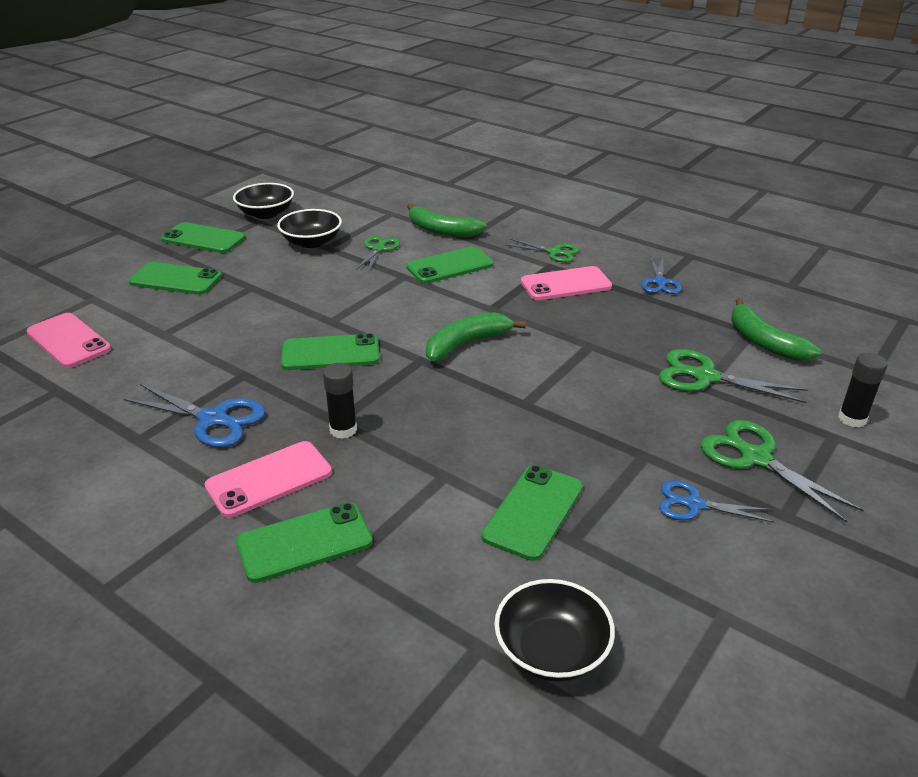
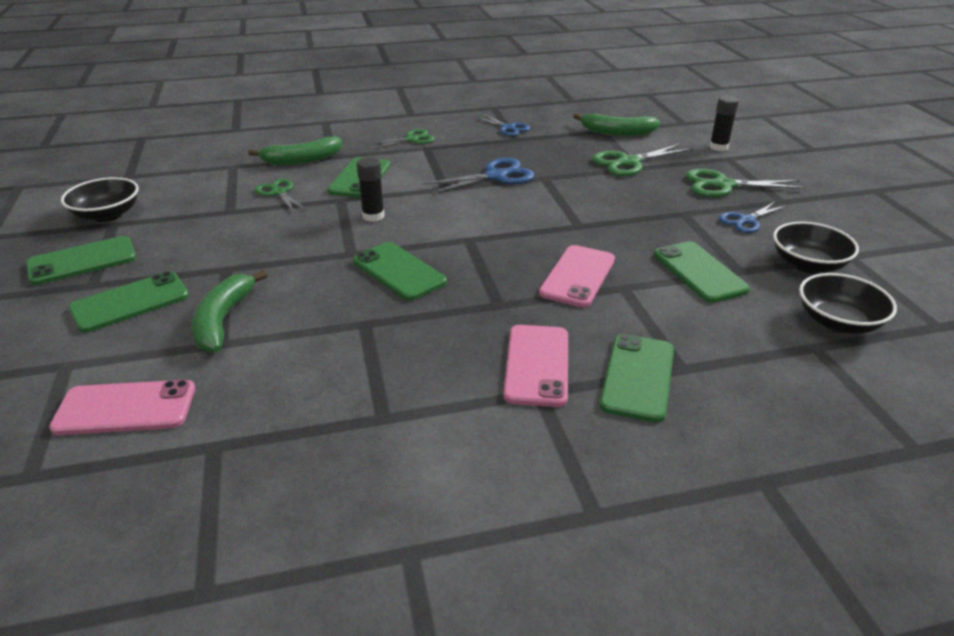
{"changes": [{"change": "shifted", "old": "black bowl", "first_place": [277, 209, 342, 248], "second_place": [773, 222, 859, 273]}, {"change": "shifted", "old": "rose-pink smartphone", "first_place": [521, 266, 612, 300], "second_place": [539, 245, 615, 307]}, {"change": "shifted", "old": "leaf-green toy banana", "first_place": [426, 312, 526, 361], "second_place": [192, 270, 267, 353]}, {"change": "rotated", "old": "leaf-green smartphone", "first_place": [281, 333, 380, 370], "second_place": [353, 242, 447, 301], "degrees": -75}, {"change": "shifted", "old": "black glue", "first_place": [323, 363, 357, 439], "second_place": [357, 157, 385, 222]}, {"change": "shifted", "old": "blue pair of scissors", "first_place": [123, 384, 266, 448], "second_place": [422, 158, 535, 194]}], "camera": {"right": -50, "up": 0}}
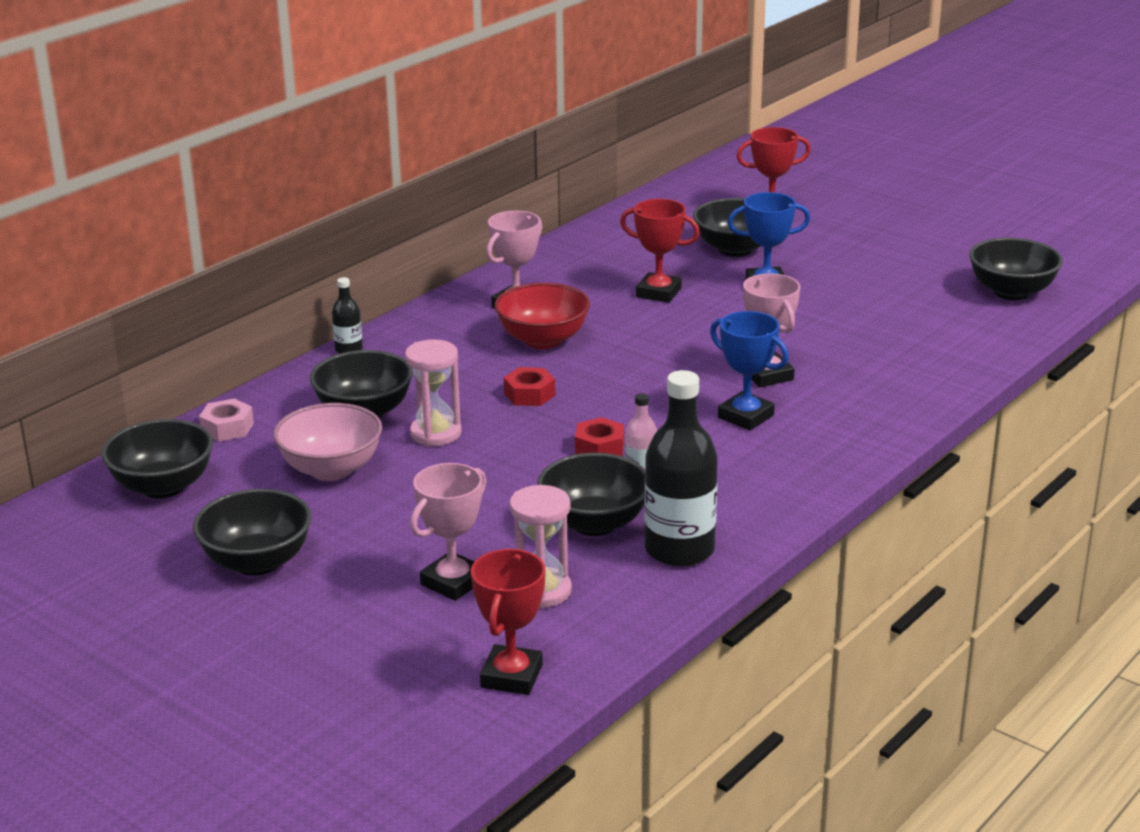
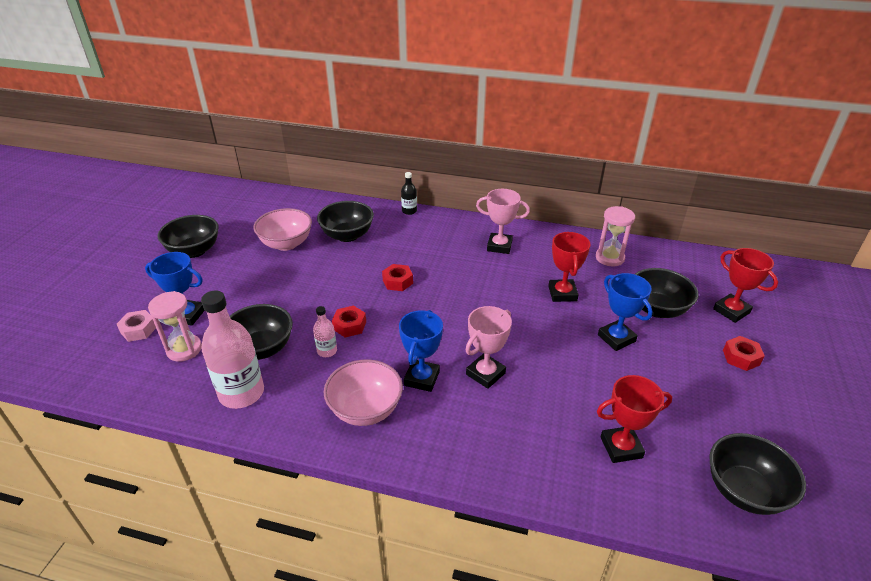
{"changes": [{"change": "gone", "old": "red bowl", "first_place": [494, 283, 590, 349]}, {"change": "shifted", "old": "rose-pink sand timer", "first_place": [405, 339, 462, 446], "second_place": [596, 206, 635, 266]}, {"change": "repainted", "old": "black bottle", "new": "rose-pink bottle", "first_place": [644, 370, 718, 567], "second_place": [201, 290, 264, 409]}, {"change": "shifted", "old": "rose-pink hex nut", "first_place": [199, 399, 254, 442], "second_place": [117, 310, 156, 342]}, {"change": "gone", "old": "black bowl", "first_place": [101, 419, 213, 499]}, {"change": "repainted", "old": "rose-pink award cup", "new": "blue award cup", "first_place": [410, 463, 487, 601], "second_place": [145, 252, 205, 326]}, {"change": "shifted", "old": "red award cup", "first_place": [471, 549, 545, 695], "second_place": [597, 375, 672, 463]}, {"change": "new", "new": "red hex nut", "second_place": [723, 336, 765, 371]}, {"change": "new", "new": "rose-pink bowl", "second_place": [324, 360, 403, 426]}], "camera": {"right": 65, "up": 10}}
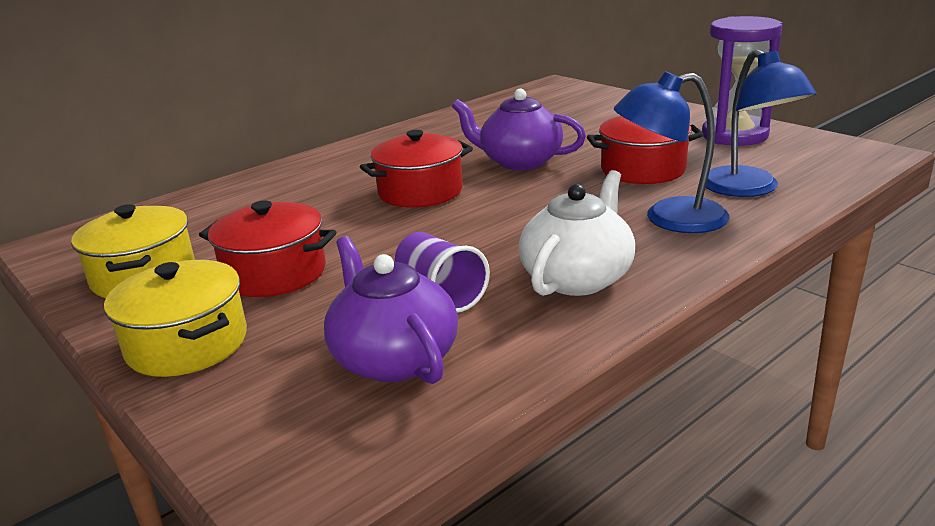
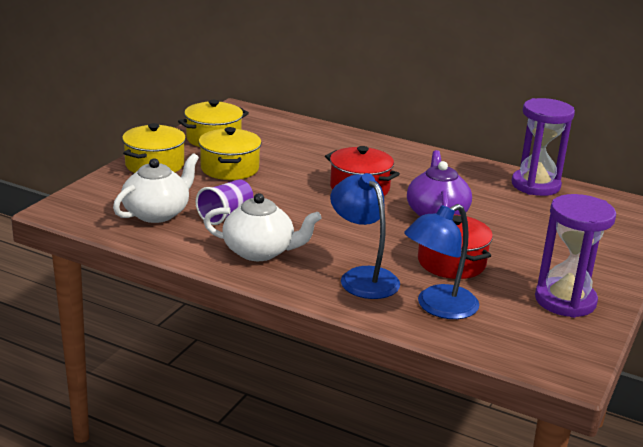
{"changes": [{"change": "repainted", "old": "red cooking pot", "new": "bright yellow cooking pot", "first_place": [199, 201, 337, 297], "second_place": [199, 127, 262, 180]}, {"change": "repainted", "old": "royal purple tea pot", "new": "snow-white tea pot", "first_place": [324, 236, 458, 384], "second_place": [113, 153, 199, 223]}, {"change": "new", "new": "royal purple sand timer", "second_place": [512, 98, 575, 196]}], "camera": {"right": 65, "up": 0}}
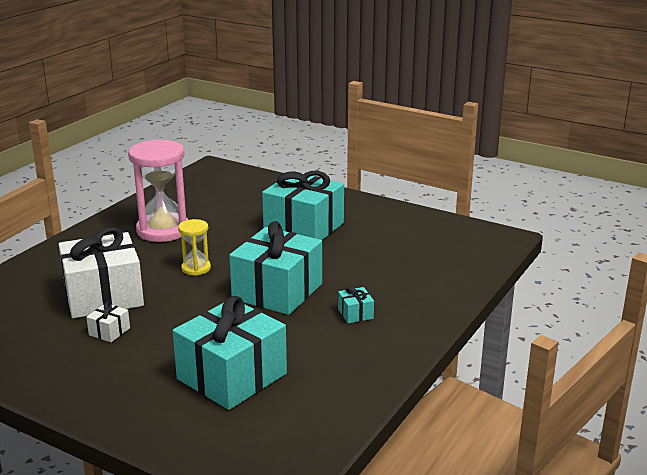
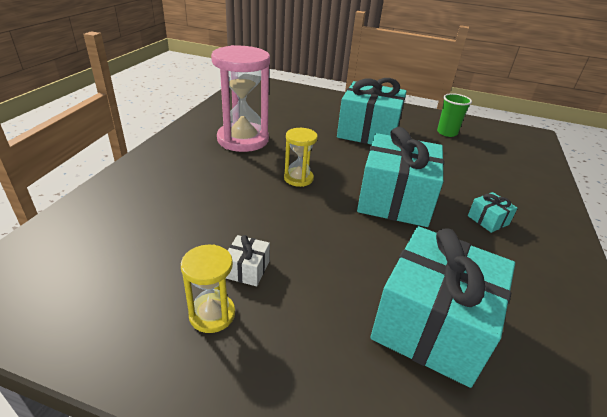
{"changes": [{"change": "gone", "old": "snow-white gift", "first_place": [58, 227, 144, 318]}, {"change": "new", "new": "leaf-green beaker", "second_place": [437, 93, 472, 137]}, {"change": "new", "new": "bright yellow sand timer", "second_place": [181, 244, 235, 333]}], "camera": {"right": -15, "up": 10}}
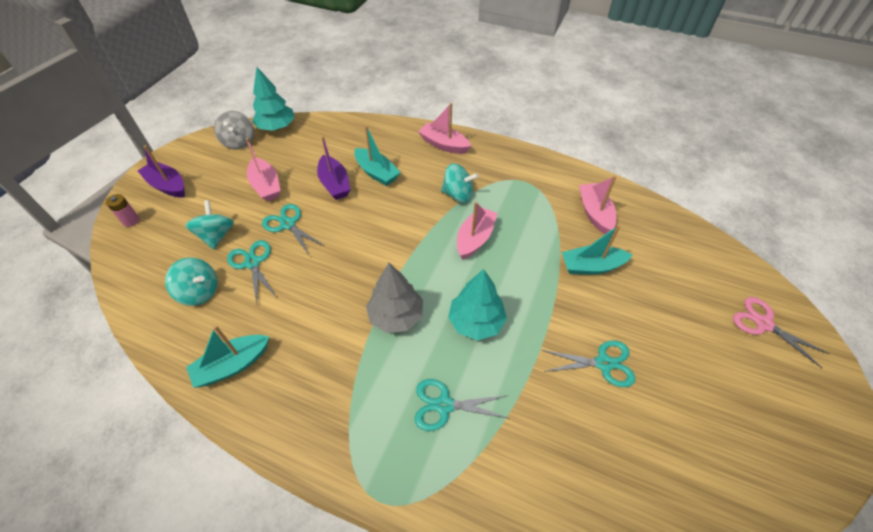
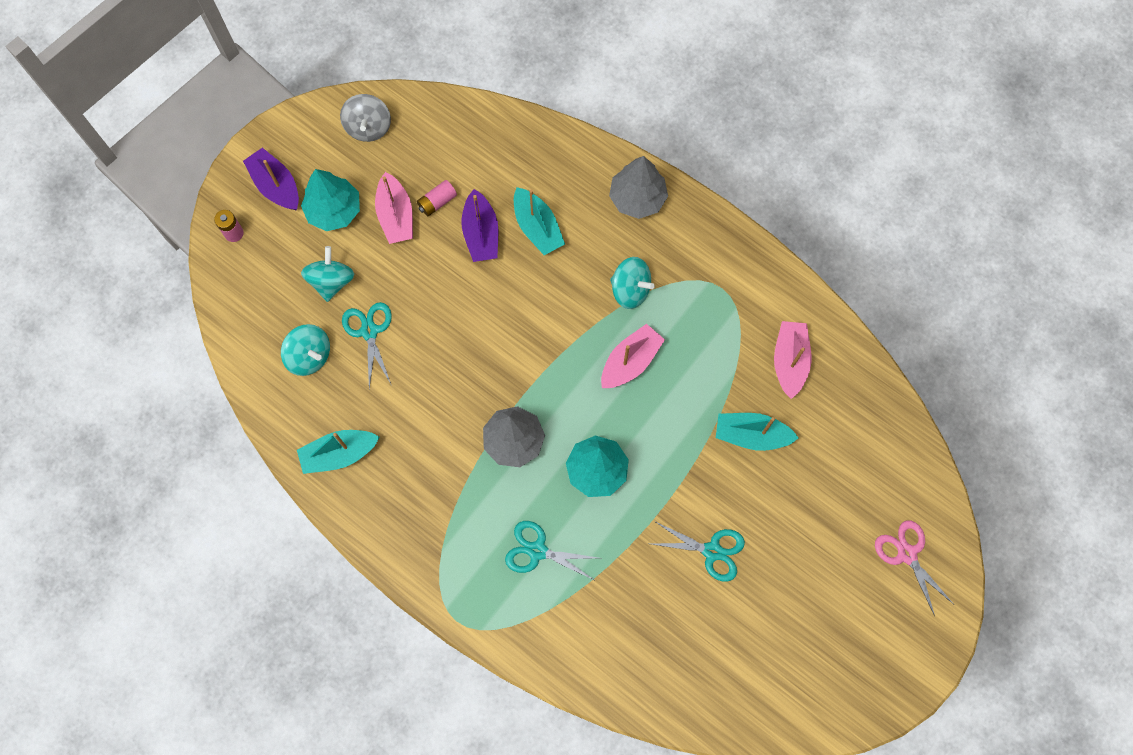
{"changes": [{"change": "shifted", "old": "turquoise fir tree", "first_place": [252, 67, 295, 131], "second_place": [301, 169, 360, 231]}, {"change": "swapped", "old": "rose-pink sailboat", "new": "ash-grey fir tree", "first_place": [418, 103, 471, 154], "second_place": [609, 156, 668, 219]}, {"change": "gone", "old": "turquoise pair of scissors", "first_place": [262, 204, 325, 255]}, {"change": "new", "new": "rose-pink battery", "second_place": [417, 180, 457, 216]}], "camera": {"right": 15, "up": 20}}
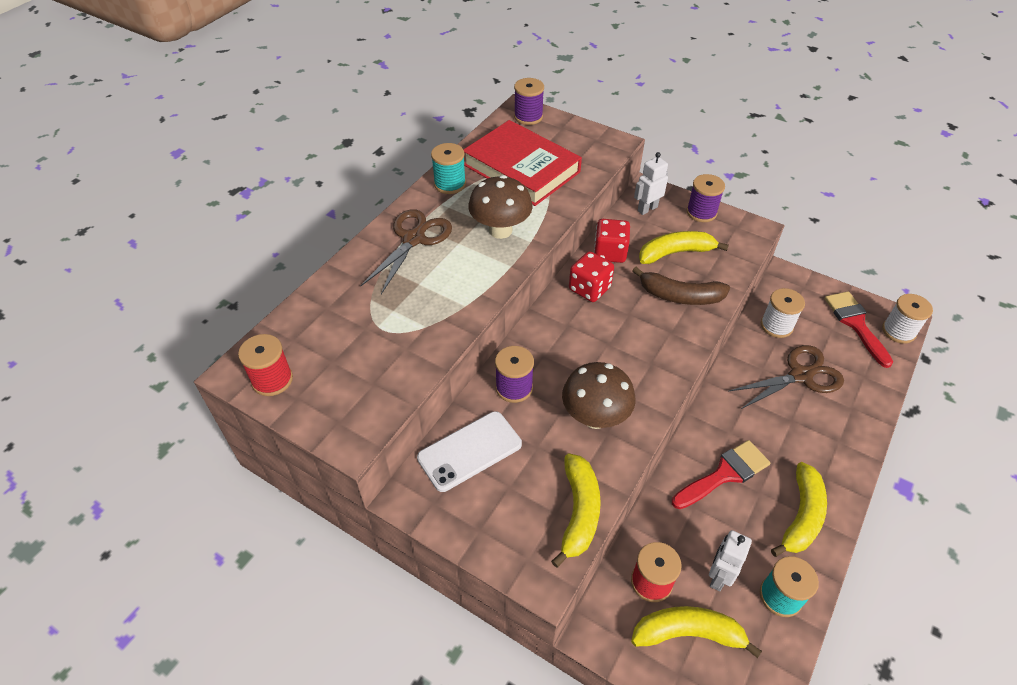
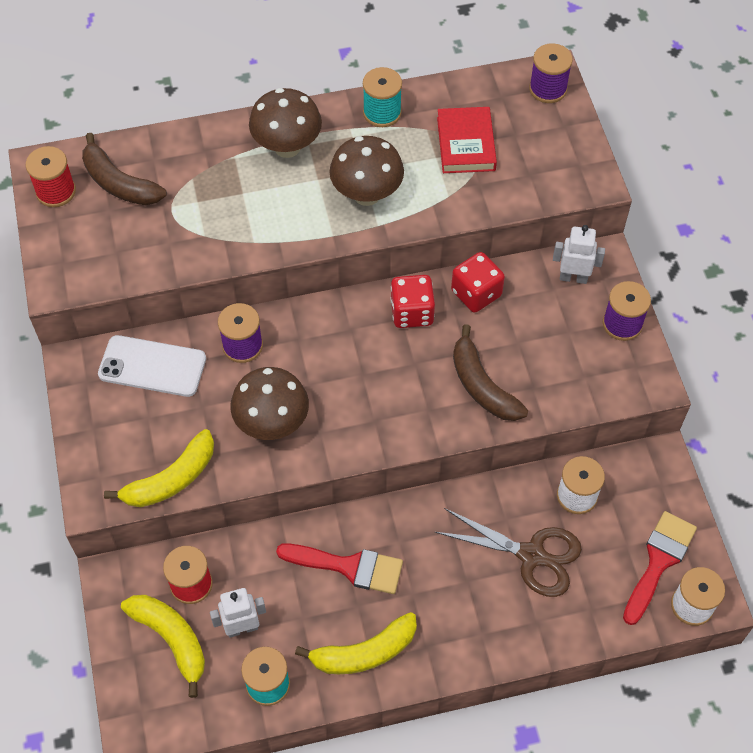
{"changes": [{"change": "scaled", "old": "red hardback", "first_place": [463, 120, 582, 206], "second_place": [437, 107, 497, 173], "factor": 0.6}, {"change": "swapped", "old": "russet pair of scissors", "new": "russet mushroom", "first_place": [360, 209, 452, 294], "second_place": [249, 88, 322, 158]}, {"change": "gone", "old": "bright yellow toy banana", "first_place": [639, 231, 729, 264]}, {"change": "new", "new": "russet toy banana", "second_place": [82, 133, 167, 205]}], "camera": {"right": 45, "up": 10}}
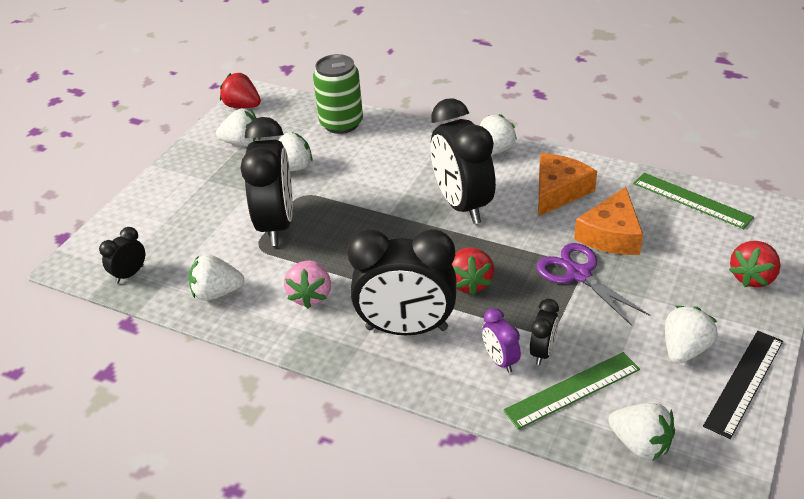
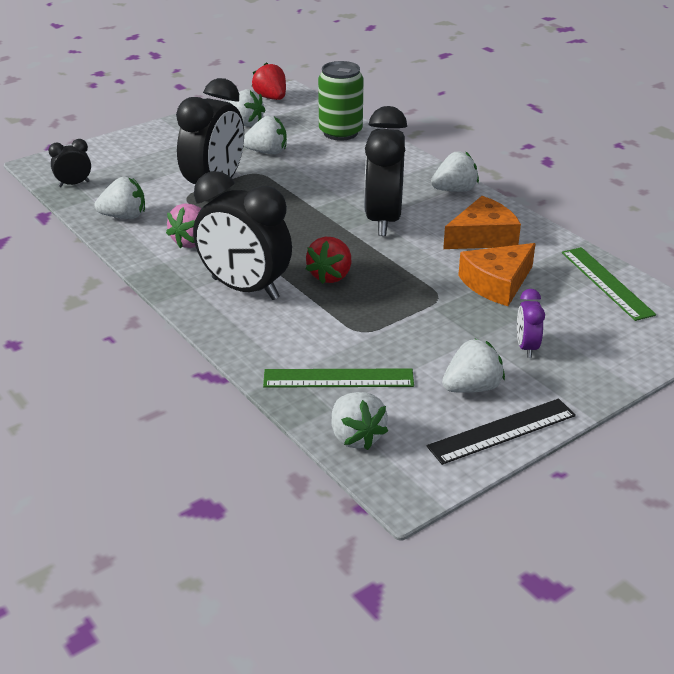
{"changes": [{"change": "gone", "old": "red berry", "first_place": [729, 241, 781, 287]}, {"change": "gone", "old": "royal purple pair of scissors", "first_place": [537, 243, 651, 326]}, {"change": "rotated", "old": "snow-white berry", "first_place": [188, 254, 245, 301], "second_place": [94, 177, 145, 219], "degrees": 150}, {"change": "gone", "old": "black bedside clock", "first_place": [530, 299, 559, 365]}, {"change": "shifted", "old": "royal purple bedside clock", "first_place": [482, 308, 521, 373], "second_place": [517, 289, 545, 358]}], "camera": {"right": 25, "up": -5}}
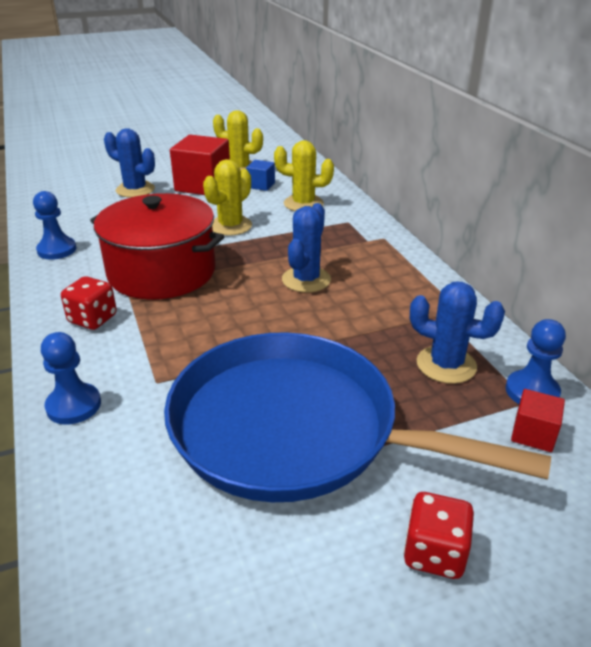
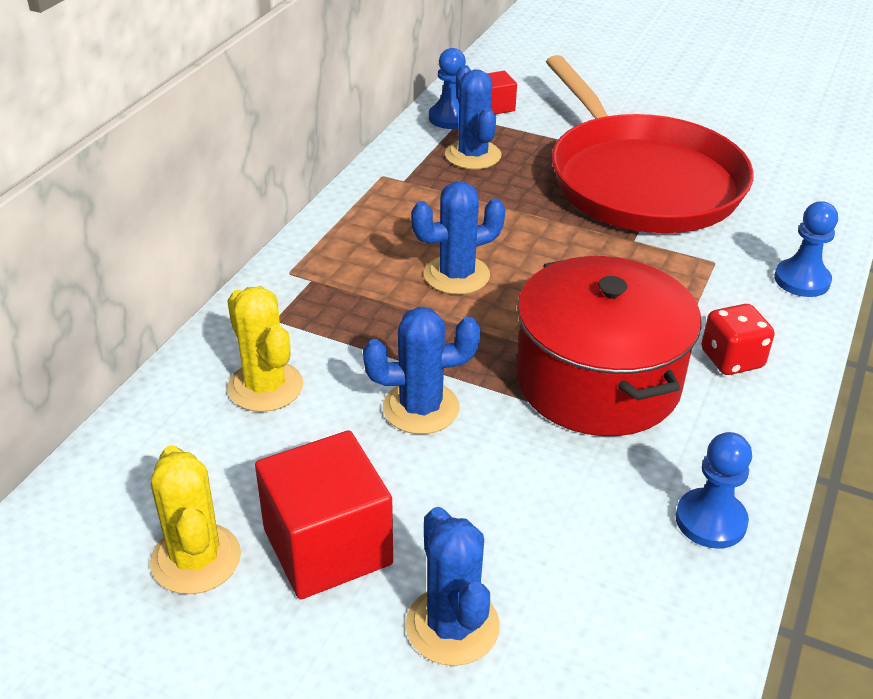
{"changes": [{"change": "repainted", "old": "bright yellow cactus", "new": "blue cactus", "first_place": [203, 159, 252, 236], "second_place": [363, 307, 481, 434]}, {"change": "gone", "old": "blue block", "first_place": [246, 160, 275, 191]}, {"change": "repainted", "old": "blue pan", "new": "red pan", "first_place": [164, 332, 551, 502], "second_place": [546, 55, 754, 233]}, {"change": "gone", "old": "red die", "first_place": [403, 492, 474, 579]}], "camera": {"right": -135, "up": 5}}
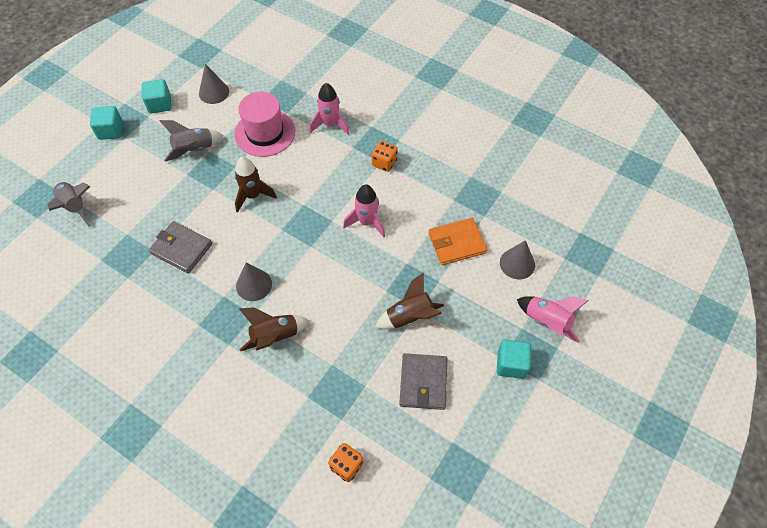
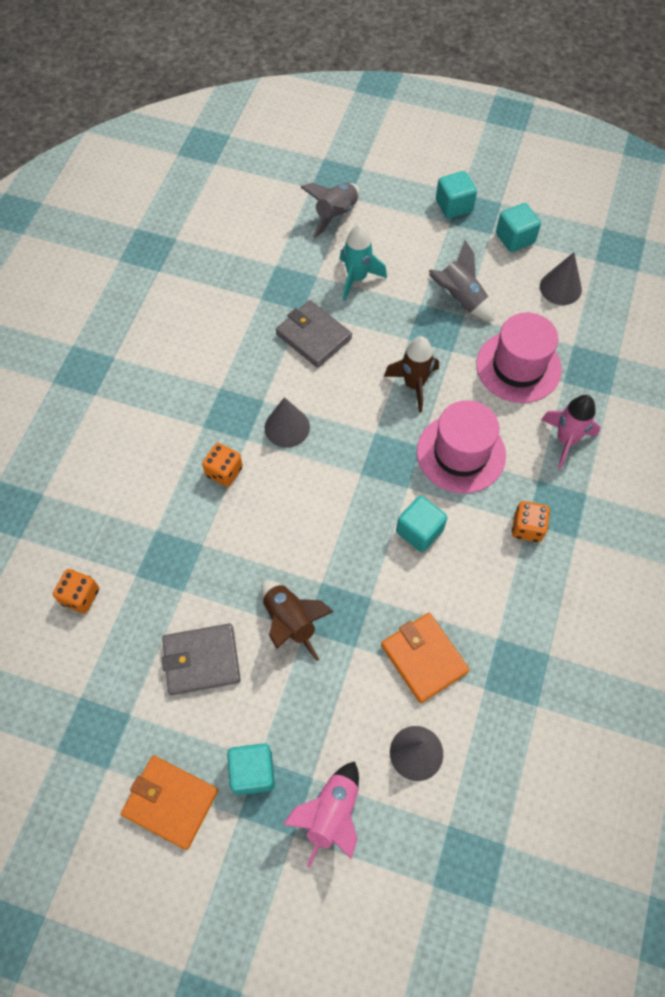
{"changes": [{"change": "swapped", "old": "rose-pink rocket", "new": "turquoise block", "first_place": [343, 184, 385, 238], "second_place": [396, 496, 447, 552]}, {"change": "rotated", "old": "ash-grey billfold", "first_place": [149, 221, 212, 274], "second_place": [276, 300, 352, 368], "degrees": -60}, {"change": "swapped", "old": "russet rocket", "new": "bright orange die", "first_place": [239, 307, 310, 351], "second_place": [202, 443, 243, 487]}, {"change": "new", "new": "turquoise rocket", "second_place": [339, 224, 387, 301]}, {"change": "new", "new": "rose-pink tall hat", "second_place": [417, 400, 506, 494]}, {"change": "new", "new": "bright orange billfold", "second_place": [121, 755, 218, 850]}], "camera": {"right": 75, "up": 5}}
